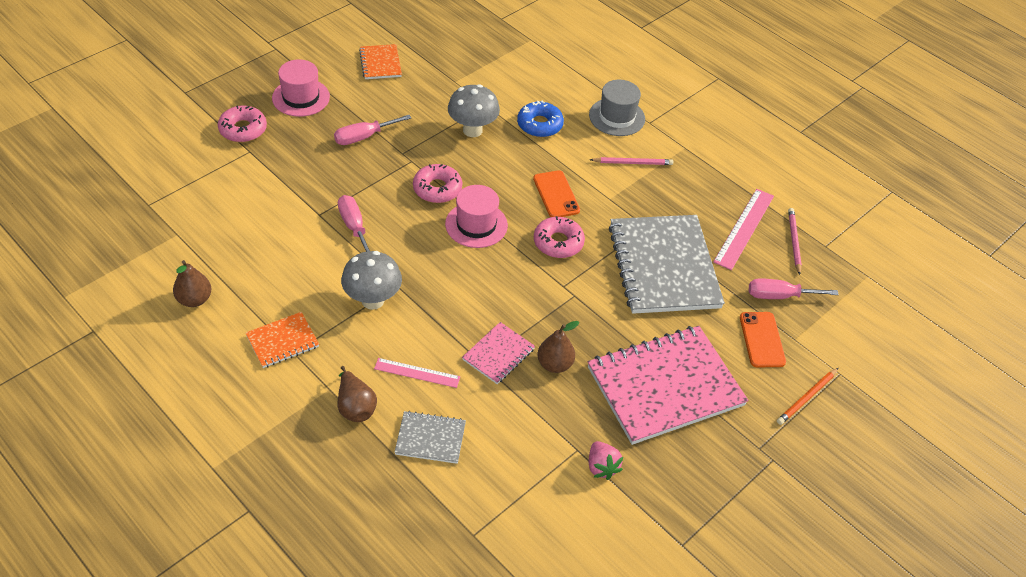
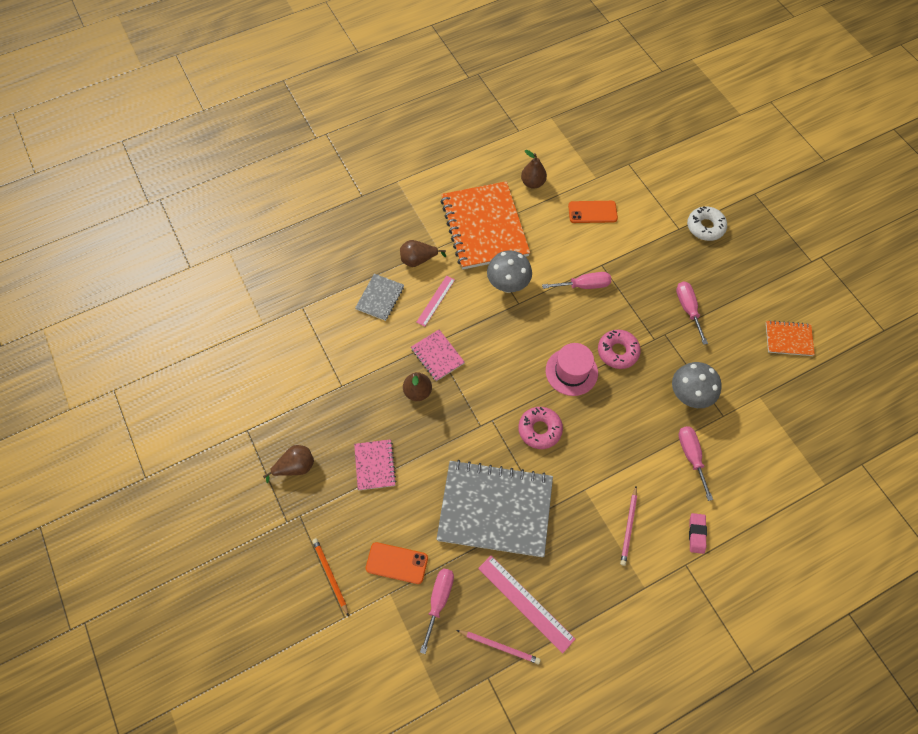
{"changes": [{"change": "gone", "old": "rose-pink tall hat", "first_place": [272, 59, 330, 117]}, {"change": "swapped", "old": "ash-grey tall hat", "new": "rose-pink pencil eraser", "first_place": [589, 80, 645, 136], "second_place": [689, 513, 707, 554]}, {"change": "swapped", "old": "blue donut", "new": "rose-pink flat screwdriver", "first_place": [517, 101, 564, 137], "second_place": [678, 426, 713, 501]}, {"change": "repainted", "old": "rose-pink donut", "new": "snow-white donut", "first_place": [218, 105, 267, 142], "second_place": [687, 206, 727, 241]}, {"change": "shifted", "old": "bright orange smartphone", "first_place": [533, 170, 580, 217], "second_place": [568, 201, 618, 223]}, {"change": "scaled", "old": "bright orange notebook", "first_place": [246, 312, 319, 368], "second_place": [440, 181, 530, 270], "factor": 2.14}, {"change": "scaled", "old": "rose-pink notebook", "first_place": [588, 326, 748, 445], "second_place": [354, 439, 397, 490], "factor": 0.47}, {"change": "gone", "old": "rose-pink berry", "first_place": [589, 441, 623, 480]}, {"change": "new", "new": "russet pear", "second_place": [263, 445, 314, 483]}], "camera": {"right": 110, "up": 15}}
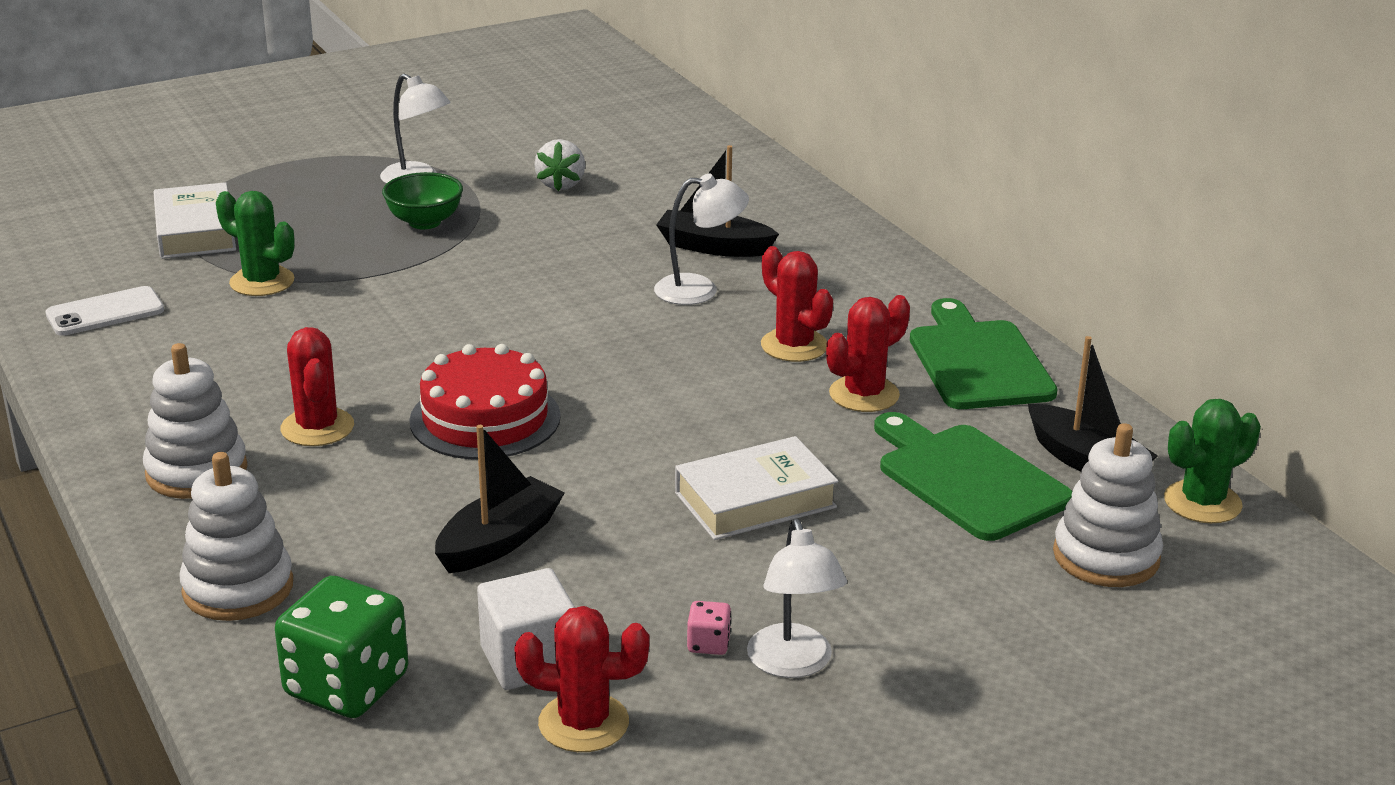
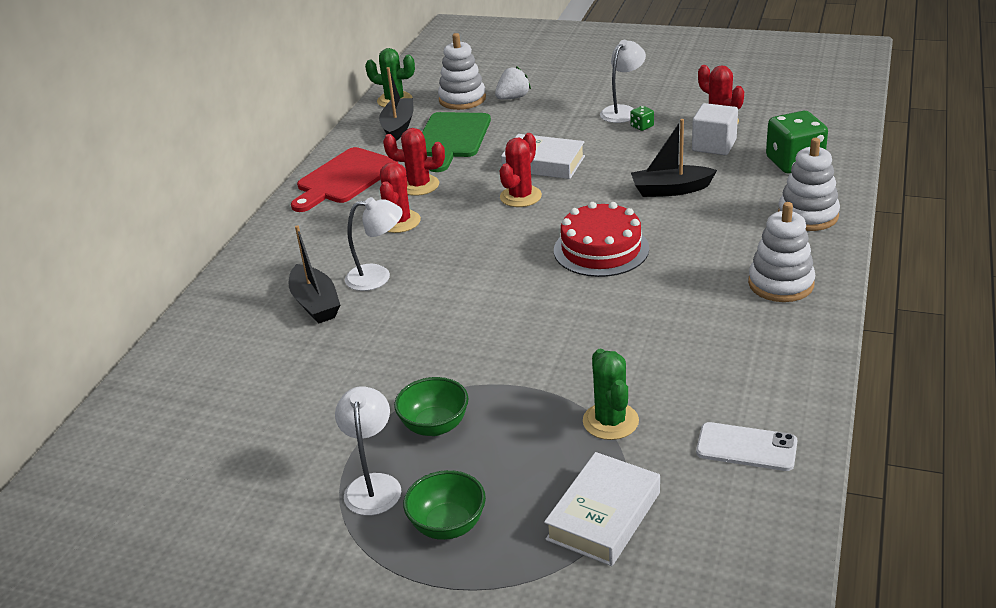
{"changes": [{"change": "shifted", "old": "snow-white berry", "first_place": [534, 139, 585, 191], "second_place": [495, 66, 531, 100]}, {"change": "rotated", "old": "snow-white lamp", "first_place": [654, 173, 749, 305], "second_place": [345, 197, 403, 291], "degrees": 135}, {"change": "repainted", "old": "leaf-green bread board", "new": "red bread board", "first_place": [910, 298, 1058, 409], "second_place": [291, 147, 398, 212]}, {"change": "shifted", "old": "red cactus", "first_place": [280, 327, 354, 446], "second_place": [500, 133, 542, 207]}, {"change": "repainted", "old": "rose-pink die", "new": "leaf-green die", "first_place": [687, 601, 731, 655], "second_place": [630, 106, 654, 131]}, {"change": "new", "new": "leaf-green bowl", "second_place": [403, 470, 486, 540]}], "camera": {"right": -130, "up": 5}}
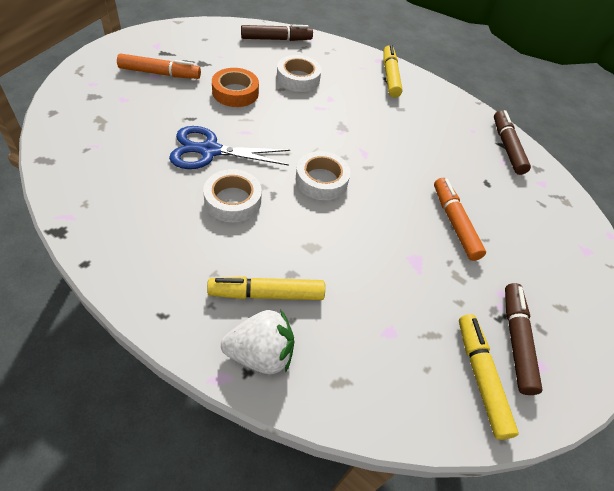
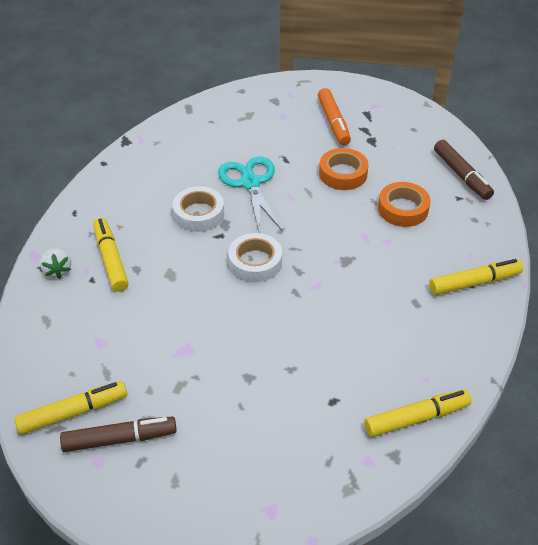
{"changes": [{"change": "repainted", "old": "snow-white tape", "new": "bright orange tape", "first_place": [277, 55, 321, 92], "second_place": [378, 182, 430, 227]}, {"change": "repainted", "old": "russet felt pen", "new": "bright yellow felt pen", "first_place": [494, 110, 531, 175], "second_place": [364, 389, 472, 437]}, {"change": "repainted", "old": "blue pair of scissors", "new": "turquoise pair of scissors", "first_place": [169, 126, 290, 169], "second_place": [218, 157, 282, 233]}, {"change": "gone", "old": "bright orange felt pen", "first_place": [434, 178, 486, 261]}, {"change": "scaled", "old": "snow-white berry", "first_place": [221, 309, 294, 374], "second_place": [40, 248, 71, 279], "factor": 0.65}], "camera": {"right": 80, "up": -5}}
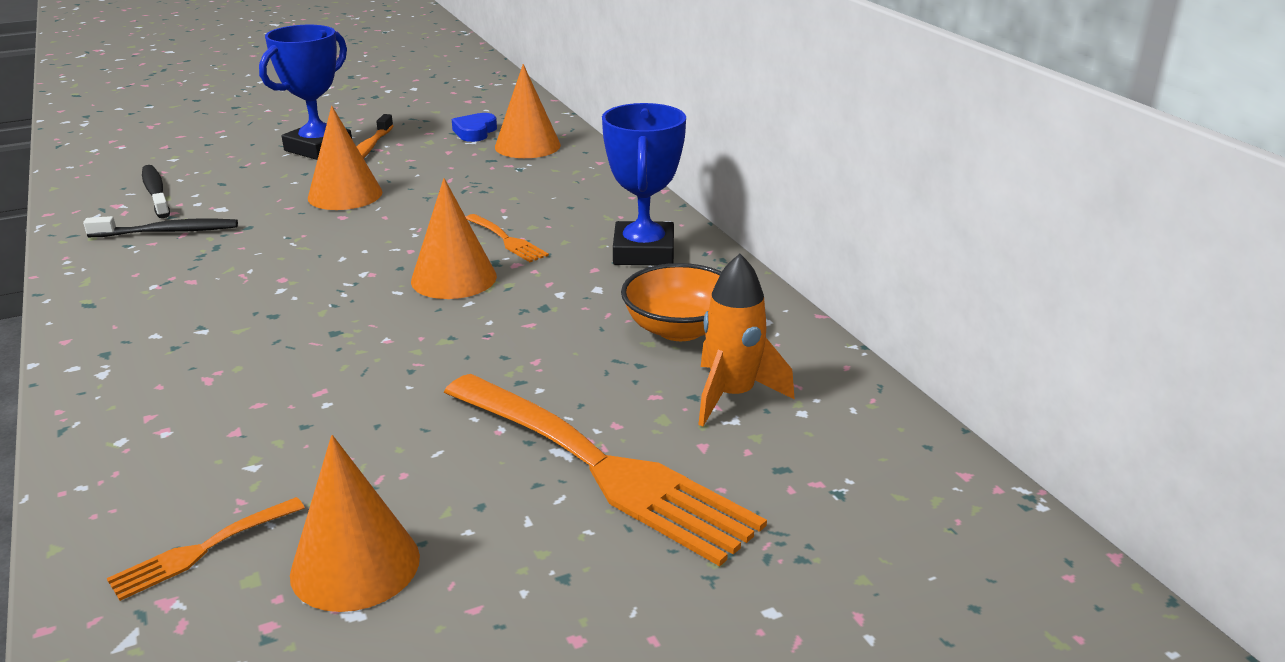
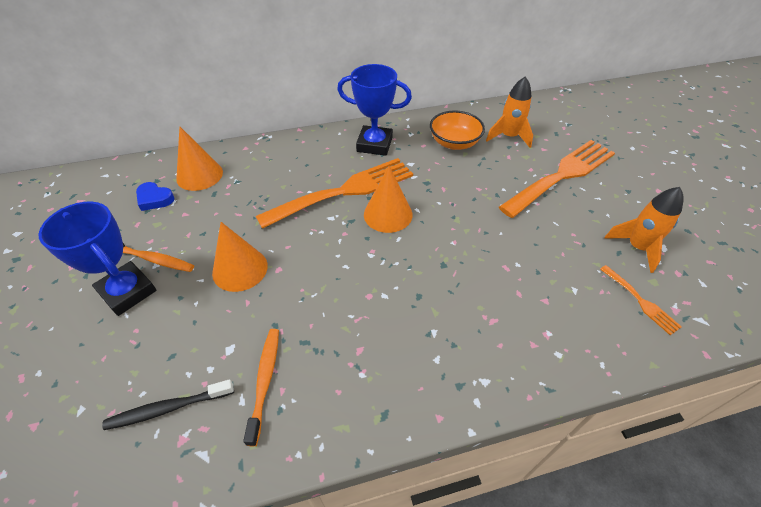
{"changes": [{"change": "scaled", "old": "bright orange dinner fork", "first_place": [466, 214, 549, 262], "second_place": [256, 158, 413, 229], "factor": 2.25}, {"change": "repainted", "old": "black tooth brush", "new": "bright orange tooth brush", "first_place": [83, 216, 238, 237], "second_place": [243, 329, 279, 446]}, {"change": "swapped", "old": "bright orange cone", "new": "bright orange rocket", "first_place": [290, 435, 420, 612], "second_place": [604, 187, 684, 273]}], "camera": {"right": -80, "up": 20}}
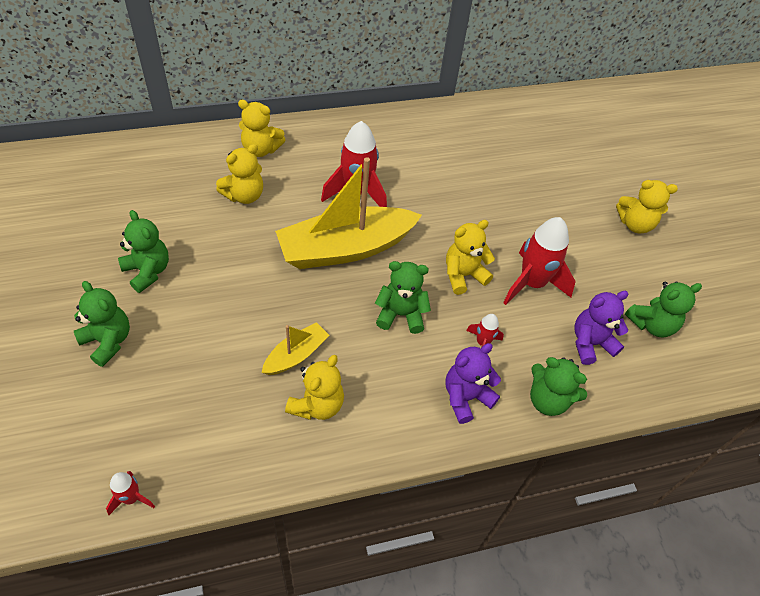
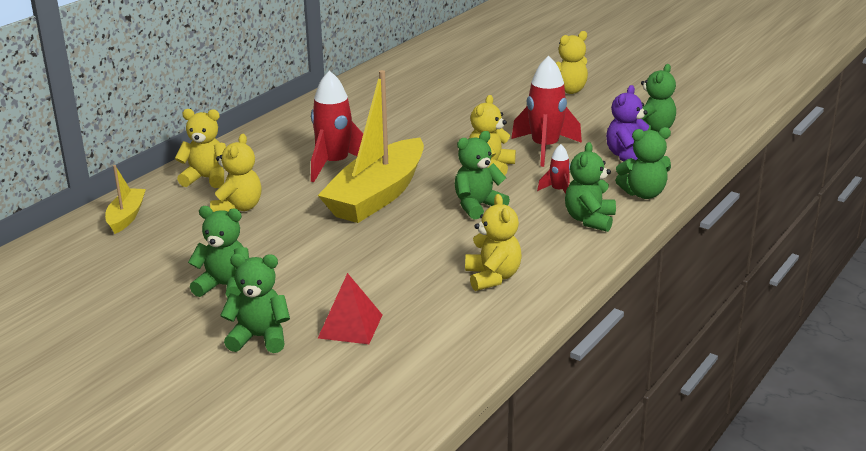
{"changes": [{"change": "rotated", "old": "bright yellow teddy", "first_place": [238, 100, 285, 157], "second_place": [175, 109, 226, 188], "degrees": -150}, {"change": "shifted", "old": "bright yellow sailboat", "first_place": [262, 322, 330, 375], "second_place": [105, 165, 146, 234]}, {"change": "repainted", "old": "royal purple teddy", "new": "leaf-green teddy", "first_place": [445, 343, 501, 424], "second_place": [565, 142, 616, 232]}, {"change": "gone", "old": "red rocket", "first_place": [106, 471, 155, 515]}, {"change": "new", "new": "red pyramid", "second_place": [318, 273, 382, 344]}], "camera": {"right": -35, "up": -25}}
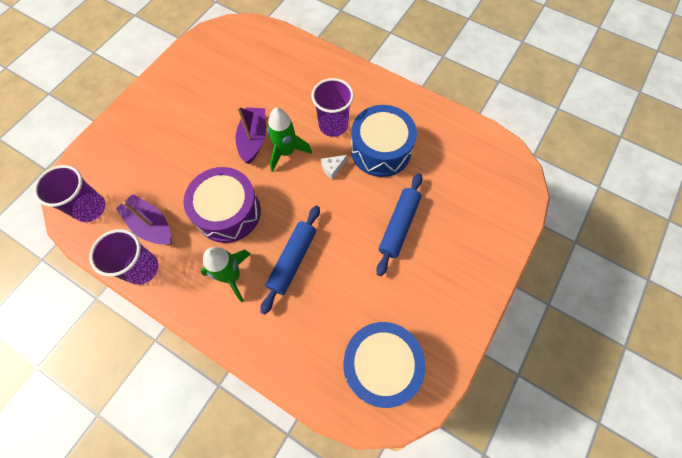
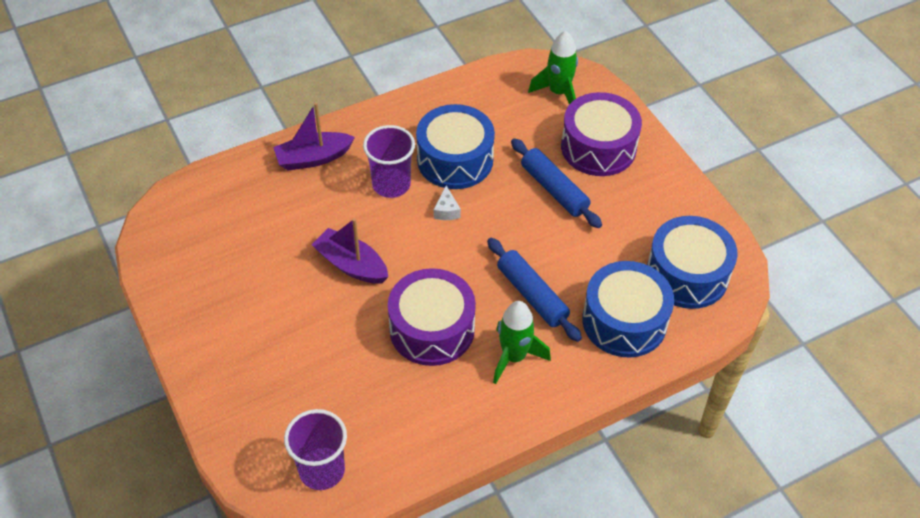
{"changes": [{"change": "shifted", "old": "leaf-green rocket", "first_place": [267, 108, 312, 172], "second_place": [528, 31, 578, 105]}, {"change": "shifted", "old": "royal purple sailboat", "first_place": [116, 194, 172, 244], "second_place": [273, 102, 355, 170]}, {"change": "gone", "old": "royal purple beaker", "first_place": [89, 229, 159, 285]}, {"change": "new", "new": "royal purple snare drum", "second_place": [561, 92, 642, 176]}, {"change": "new", "new": "blue snare drum", "second_place": [582, 261, 674, 358]}], "camera": {"right": -60, "up": -15}}
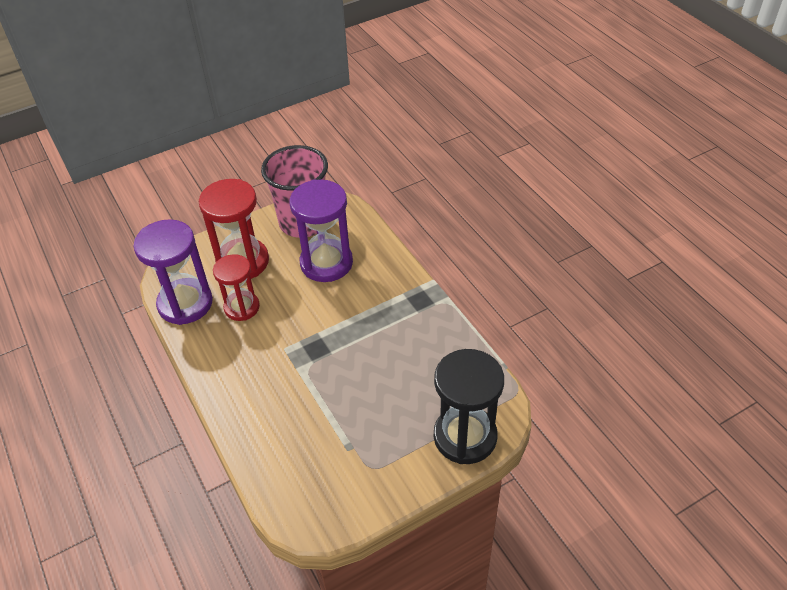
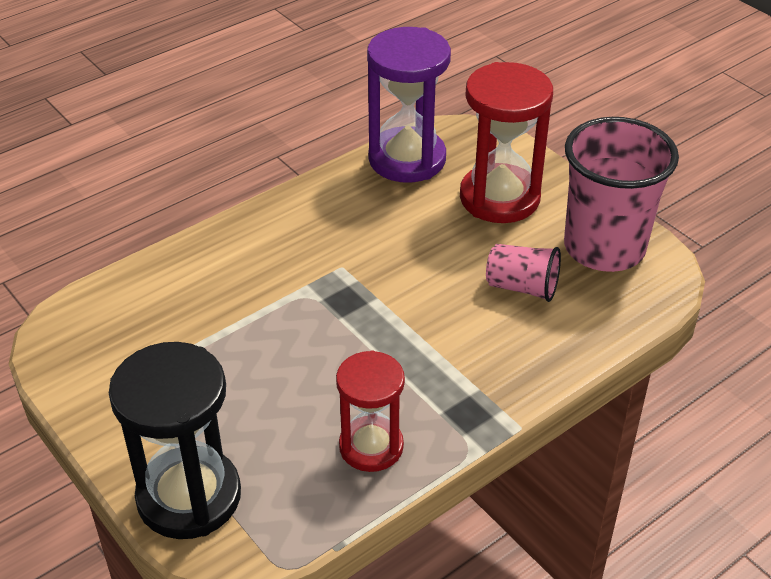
{"changes": [{"change": "swapped", "old": "royal purple sand timer", "new": "rose-pink beaker", "first_place": [289, 180, 353, 282], "second_place": [486, 244, 561, 302]}, {"change": "shifted", "old": "red sand timer", "first_place": [213, 254, 260, 321], "second_place": [336, 350, 405, 472]}], "camera": {"right": 80, "up": -5}}
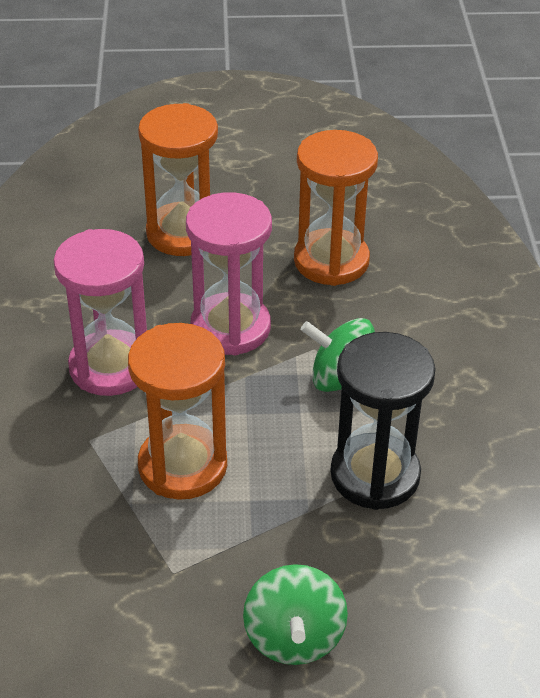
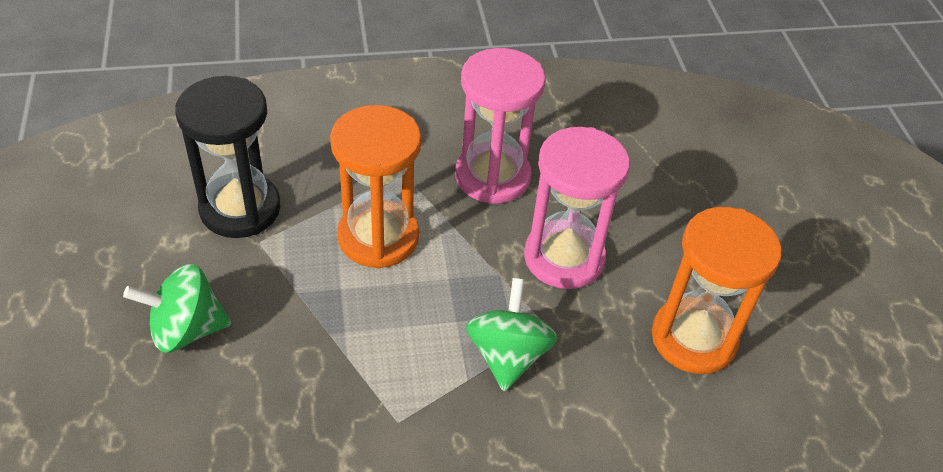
{"changes": [{"change": "gone", "old": "bright orange sand timer", "first_place": [138, 103, 218, 256]}, {"change": "shifted", "old": "black sand timer", "first_place": [330, 332, 436, 510], "second_place": [175, 76, 281, 238]}], "camera": {"right": 80, "up": 5}}
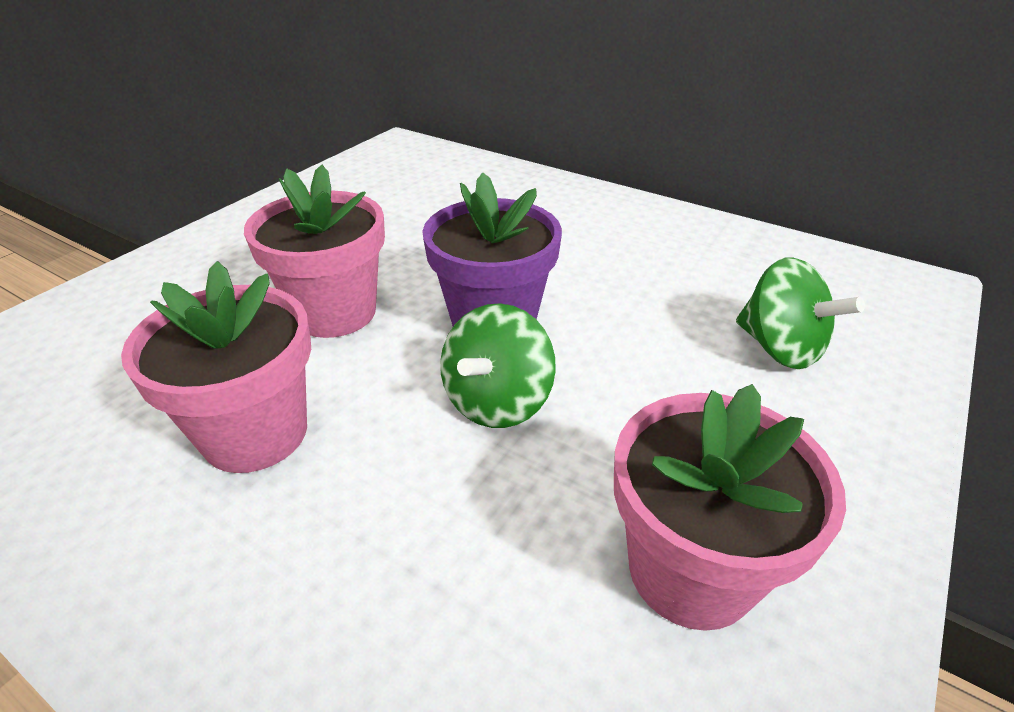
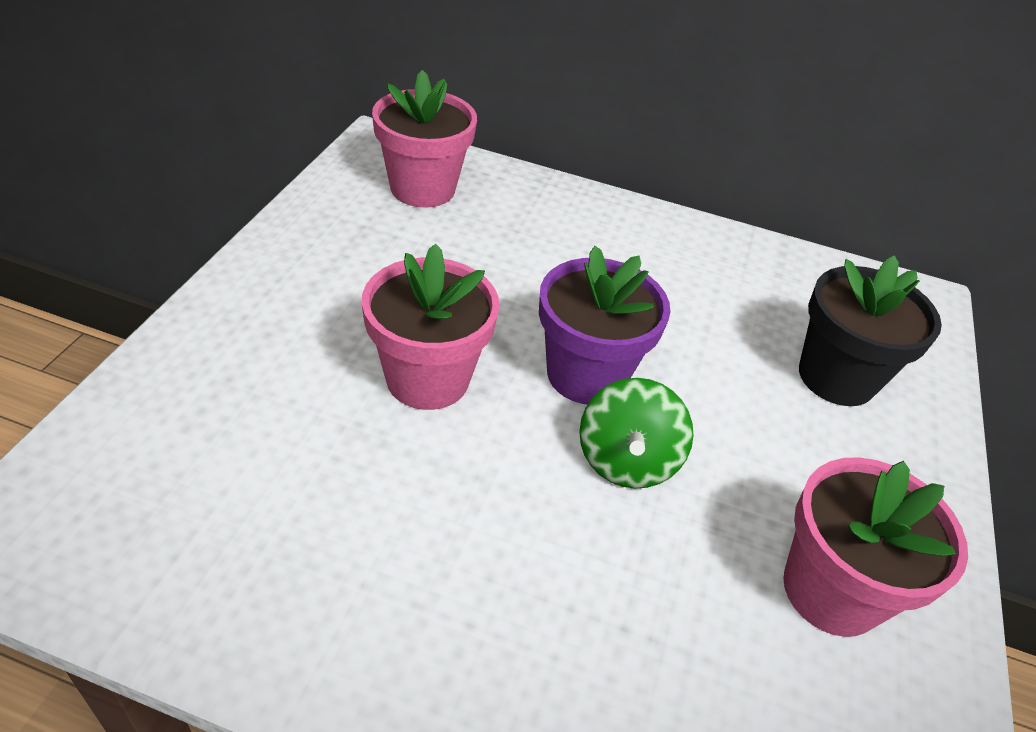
{"changes": [{"change": "swapped", "old": "leaf-green toy top", "new": "black potted plant", "first_place": [736, 257, 865, 369], "second_place": [799, 255, 942, 406]}, {"change": "shifted", "old": "rose-pink potted plant", "first_place": [121, 261, 311, 473], "second_place": [372, 70, 477, 207]}], "camera": {"right": -20, "up": 5}}
